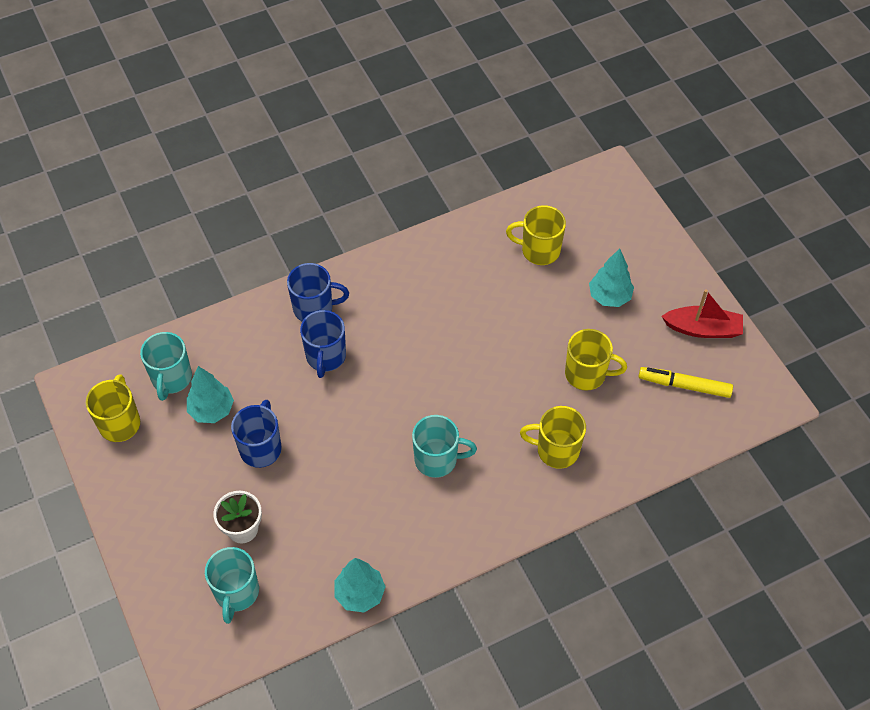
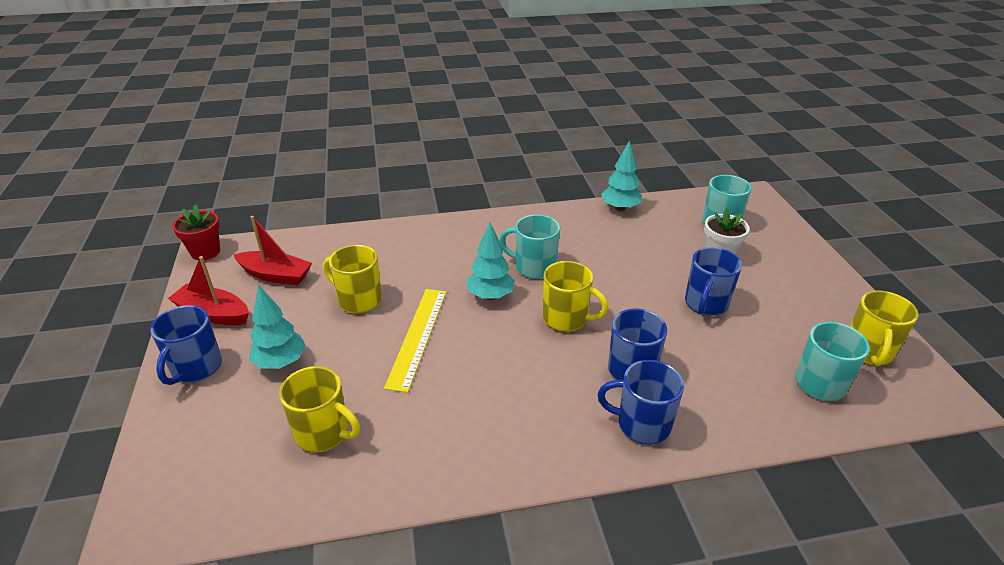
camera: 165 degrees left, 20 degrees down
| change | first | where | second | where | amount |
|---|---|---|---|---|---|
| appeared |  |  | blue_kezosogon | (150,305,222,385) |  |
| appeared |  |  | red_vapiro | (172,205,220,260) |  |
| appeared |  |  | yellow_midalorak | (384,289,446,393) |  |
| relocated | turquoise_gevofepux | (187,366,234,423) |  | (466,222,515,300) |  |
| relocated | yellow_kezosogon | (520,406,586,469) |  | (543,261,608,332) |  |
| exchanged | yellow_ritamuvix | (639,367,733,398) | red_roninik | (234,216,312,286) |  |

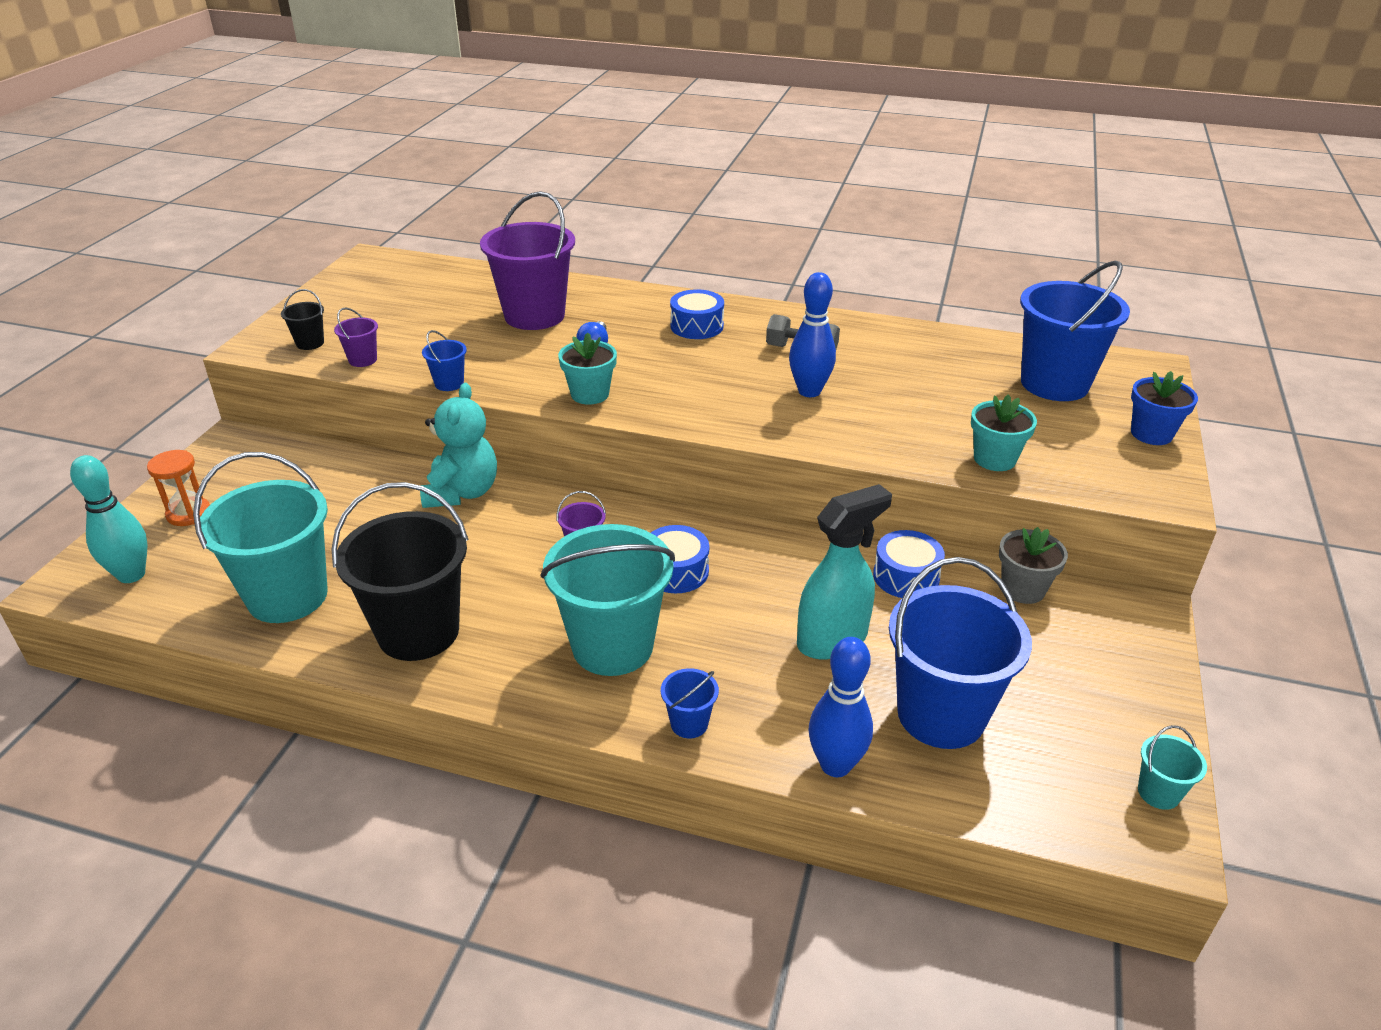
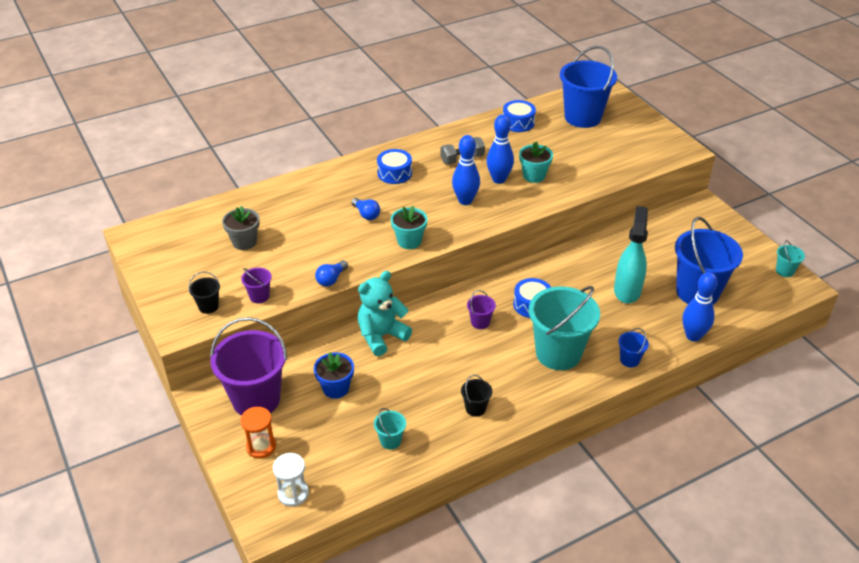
camera: 45 degrees left, 5 degrees up
| change | first | where | second | where | amount |
|---|---|---|---|---|---|
| appeared |  |  | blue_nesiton | (452,135,480,205) |  |
| relocated | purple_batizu | (480,191,575,330) |  | (210,317,287,416) |  |
| relocated | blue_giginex | (873,530,945,598) |  | (503,100,536,132) |  |
| relocated | turquoise_vapiro | (971,394,1037,471) |  | (519,141,553,183) |  |
| relocated | grey_vapiro | (999,527,1068,604) |  | (222,206,260,250) |  |
| relocated | blue_vapiro | (1131,371,1198,445) |  | (314,352,354,399) |  |
| exchanged | turquoise_nesiton | (70,455,147,583) | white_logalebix | (273,453,309,507) |  |
| exchanged | blue_batizu | (422,330,467,391) | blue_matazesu | (315,260,348,287) |  |
| spun | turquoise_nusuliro | (420,383,497,508) |  | (358,271,412,356) | 90 degrees counterclockwise |
| size | turquoise_batizu | (193,452,328,623) |  | (374,408,406,449) | x0.43 |
| size | black_batizu | (332,482,469,661) |  | (461,375,492,417) | x0.43 |

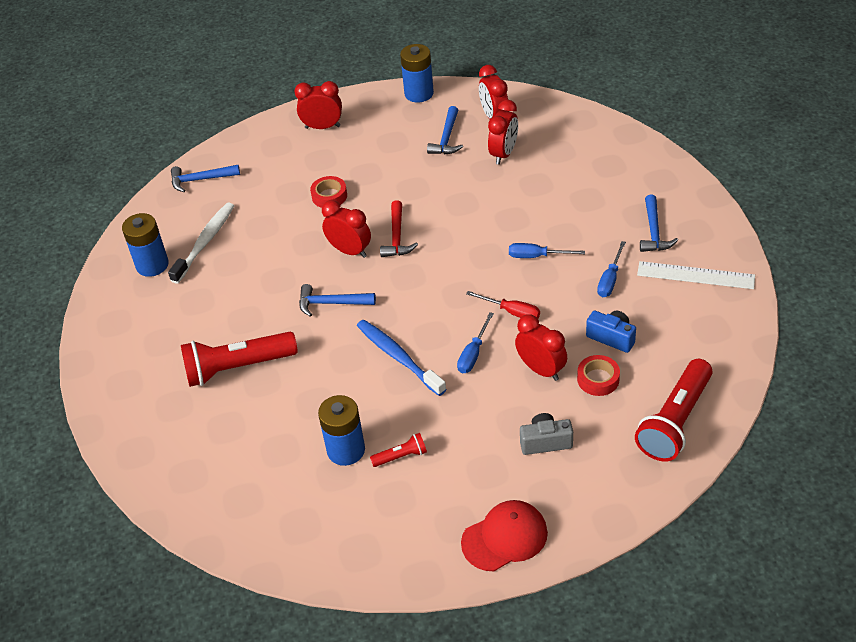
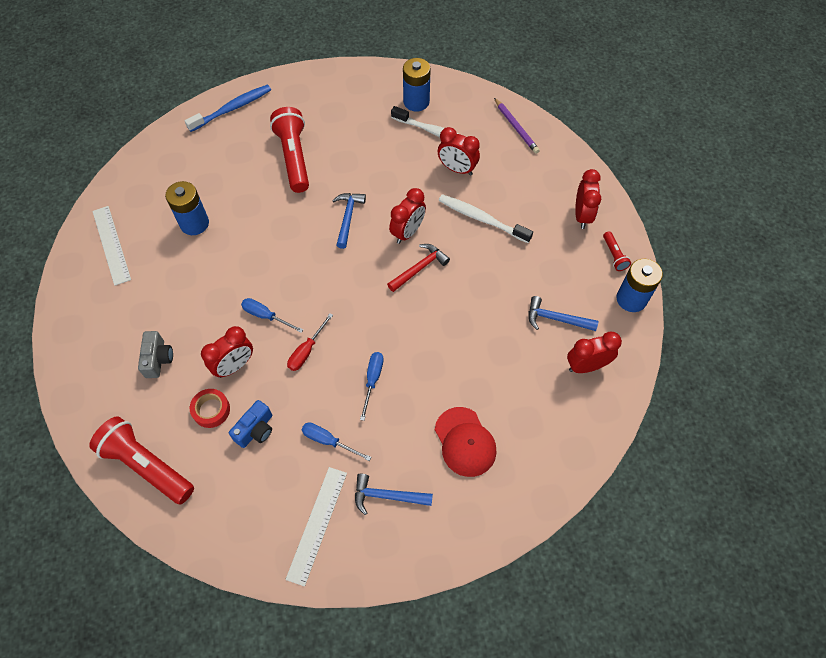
camera: 90 degrees right, 15 degrees up
| change | first | where | second | where | amount |
|---|---|---|---|---|---|
| appeared |  |  | white_midalorak | (92,206,131,286) |  |
| relocated | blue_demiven | (357,320,447,396) |  | (185,85,271,132) |  |
| relocated | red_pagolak | (370,433,427,467) |  | (603,231,631,271) |  |
| relocated | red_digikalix | (461,500,548,571) |  | (435,407,497,477) |  |
| relocated | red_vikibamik | (488,100,518,165) |  | (438,127,480,175) |  |
| exchanged | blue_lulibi | (171,165,240,192) | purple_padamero | (494,98,540,154) |  |
| exchanged | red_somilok | (310,176,347,208) | white_demiven | (438,194,533,243) |  |
| spun | red_lulibi | (380,200,418,257) |  | (387,244,450,292) | 135 degrees clockwise |

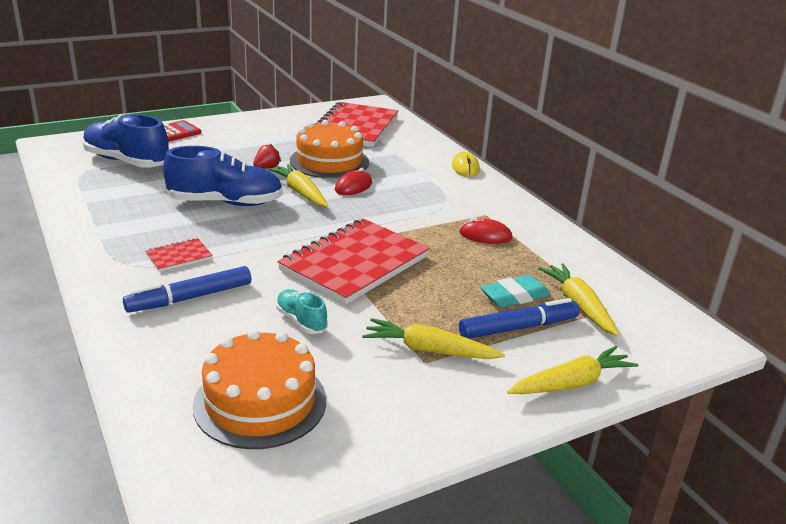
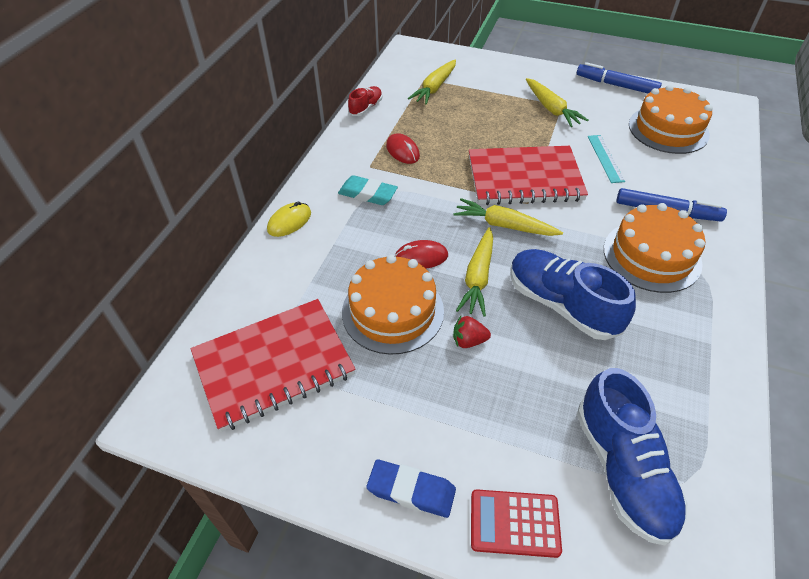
camera: 130 degrees left, 20 degrees up
| change | first | where | second | where | amount |
|---|---|---|---|---|---|
| appeared |  |  | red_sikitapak | (348,86,382,116) |  |
| appeared |  |  | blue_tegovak | (366,459,456,518) |  |
| relocated | blue_ritamuvix | (459,298,580,339) |  | (577,62,662,94) |  |
| relocated | turquoise_tegovak | (480,275,551,308) |  | (338,175,398,205) |  |
| relocated | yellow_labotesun | (507,346,638,394) |  | (453,198,563,236) |  |
| exchanged | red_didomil | (145,238,213,272) | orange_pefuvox | (604,203,705,293) |  |
| exchanged | turquoise_sikitapak | (276,289,328,334) | turquoise_midalorak | (588,135,625,183) |  |

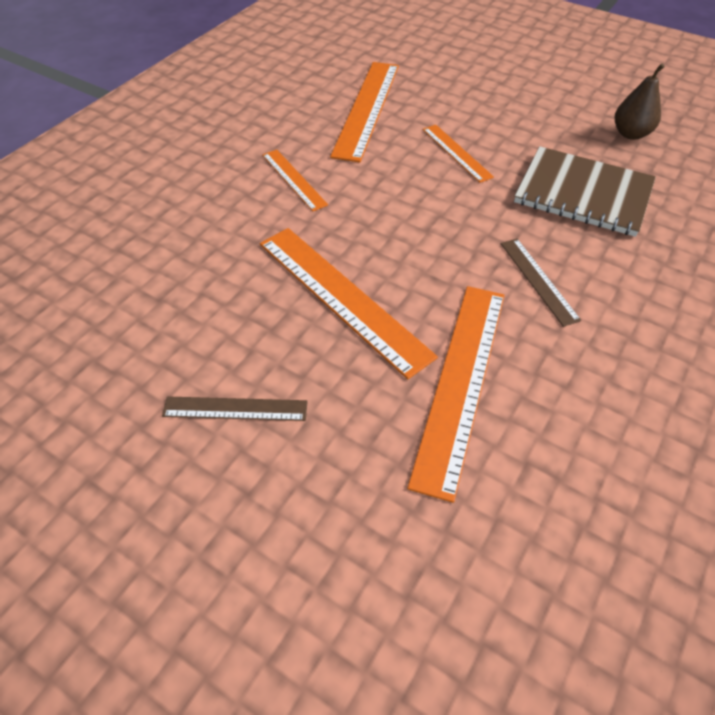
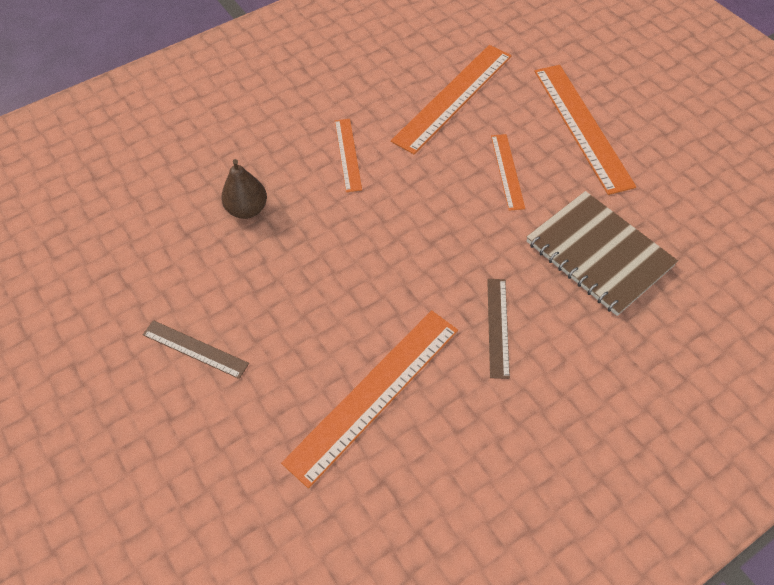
camera: 25 degrees right, 5 degrees up
| change | first | where | second | where | amount |
|---|---|---|---|---|---|
| relocated | orange_midalorak | (260,228,438,379) |  | (535,65,636,195) |  |
| relocated | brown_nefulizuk | (615,63,665,140) |  | (221,159,267,219) |  |

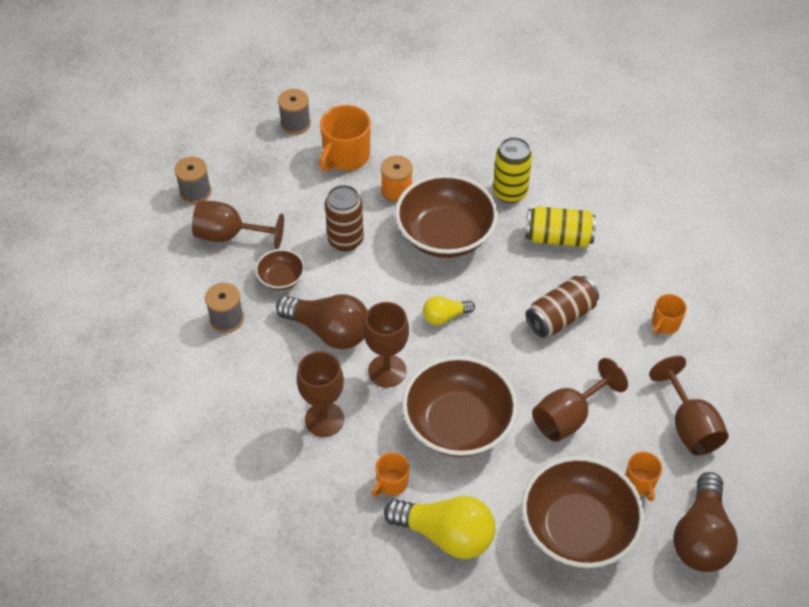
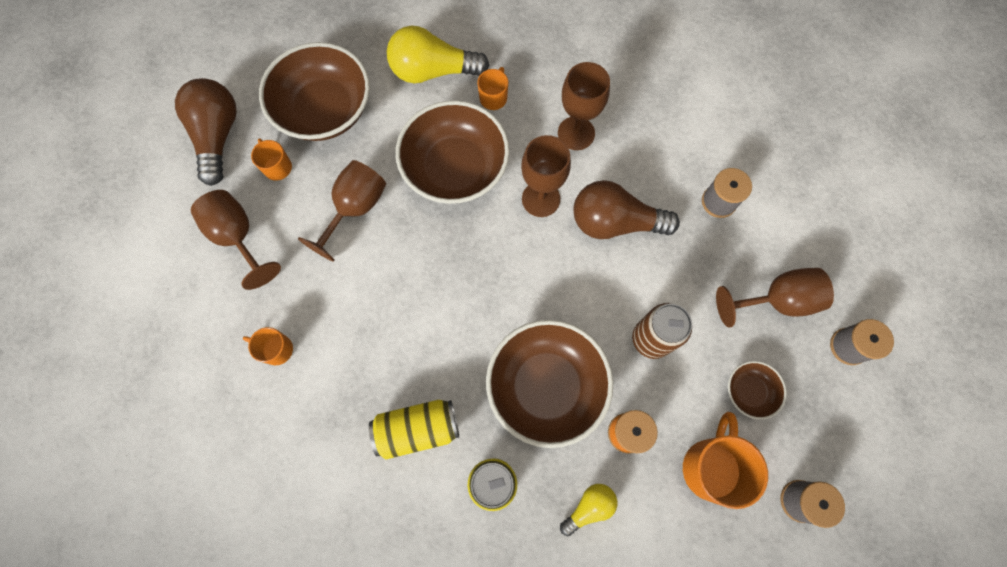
camera: 160 degrees right, 20 degrees up
| change | first | where | second | where | amount |
|---|---|---|---|---|---|
| missing | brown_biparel | (526,276,599,337) |  |  |  |
| relocated | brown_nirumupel | (255,249,305,290) |  | (728,361,787,420) |  |
| relocated | yellow_matazesu | (423,296,475,325) |  | (560,484,617,536) |  |
| spun | orange_kezosogon | (652,294,687,335) |  | (243,327,293,365) | 90 degrees counterclockwise |

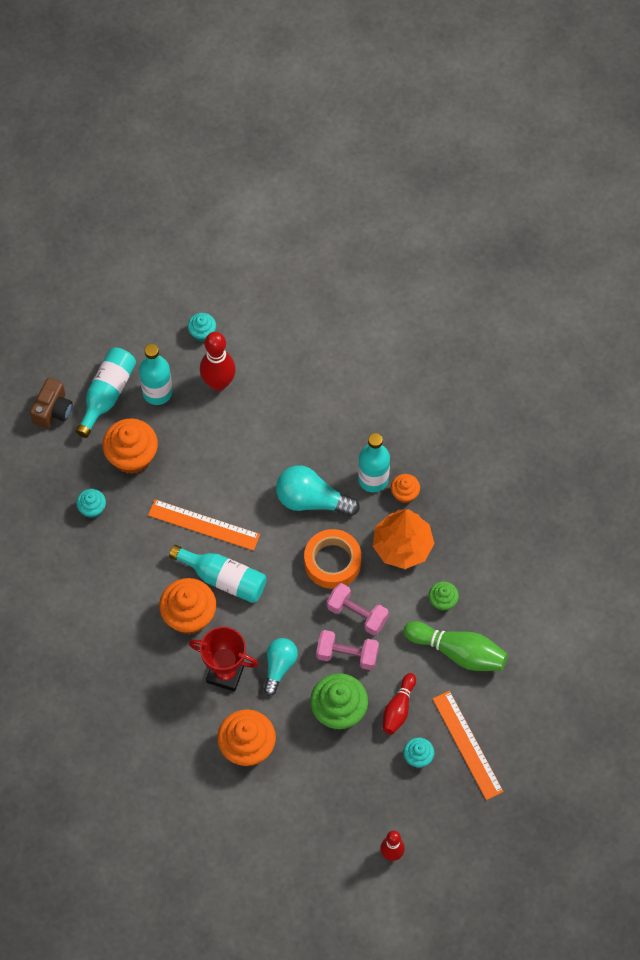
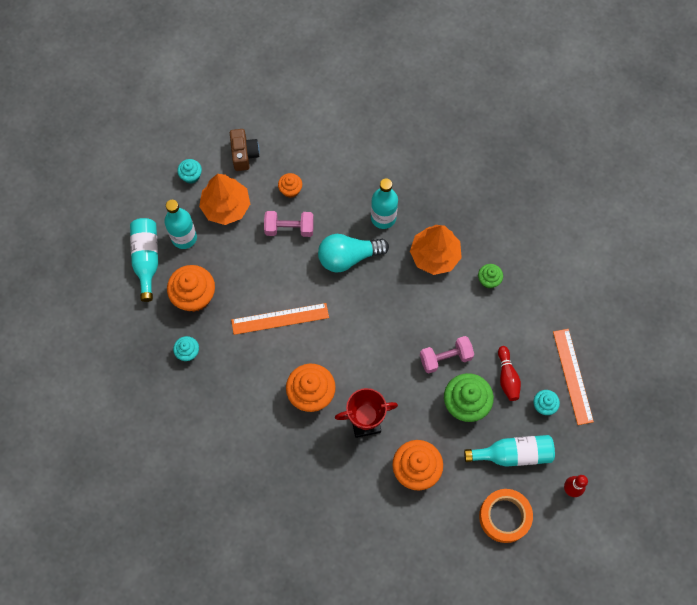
camera: 30 degrees left, 5 degrees up
| change | first | where | second | where | amount |
|---|---|---|---|---|---|
| missing | turquoise_matazesu | (264,638,298,696) |  |  |  |
| missing | green_nesiton | (404,621,508,671) |  |  |  |
| relocated | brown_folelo | (30,378,73,429) |  | (230,129,260,171) |  |
| relocated | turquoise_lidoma | (169,545,267,603) |  | (464,435,555,467) |  |
| relocated | orange_somilok | (304,529,361,589) |  | (479,489,533,543) |  |
| relocated | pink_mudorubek | (327,583,389,636) |  | (264,211,314,237) |  |
| relocated | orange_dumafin | (391,474,420,503) |  | (278,173,302,198) |  |
| exchanged | red_nesiton | (200,332,236,391) | orange_gevofepux | (199,174,250,225) |  |
| spun | orange_midalorak | (433,691,504,800) |  | (553,329,594,425) | 45 degrees clockwise |

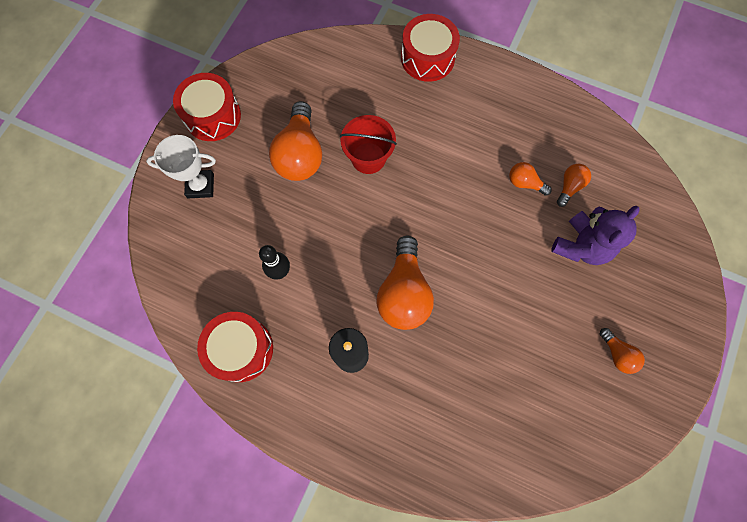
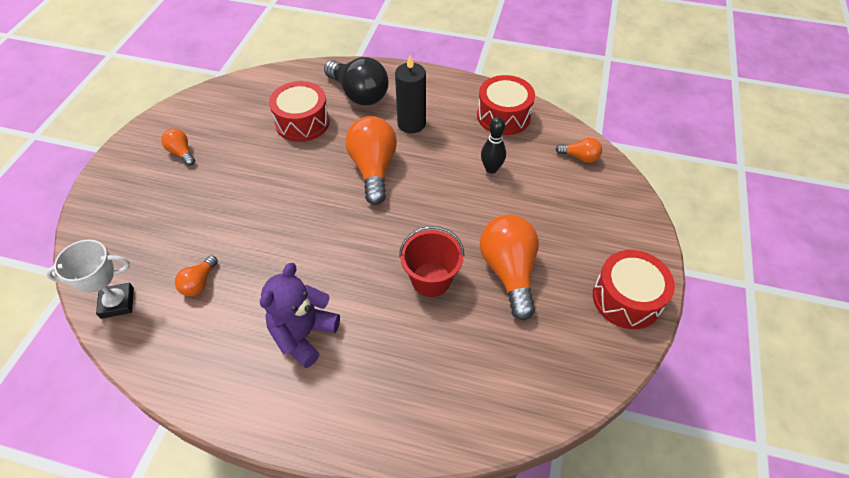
camera: 170 degrees right, 20 degrees down
| change | first | where | second | where | amount |
|---|---|---|---|---|---|
| appeared |  |  | black_matazesu | (324,57,389,106) |  |
| relocated | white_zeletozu | (146,135,216,198) |  | (46,240,134,319) |  |
| relocated | red_giginex | (401,14,460,82) |  | (269,81,330,142) |  |
| relocated | orange_matazesu | (509,162,552,196) |  | (556,138,602,163) |  |
| relocated | purple_nusuliro | (551,206,640,265) |  | (260,263,340,368) |  |

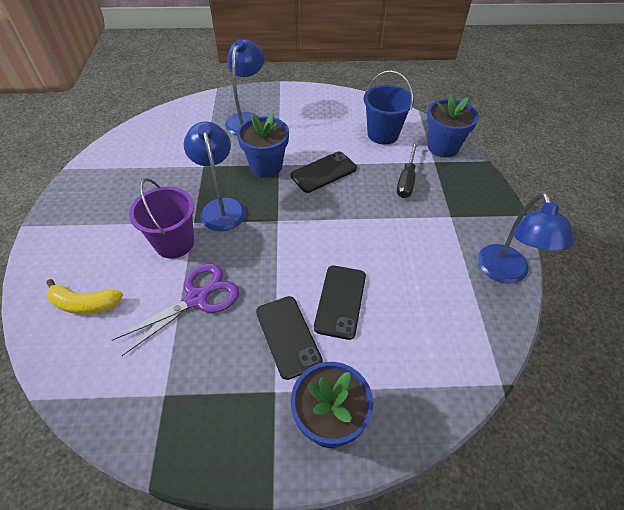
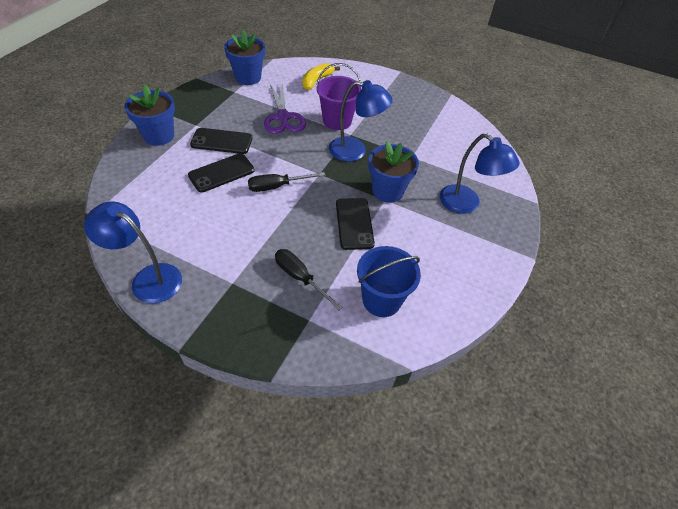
camera: 115 degrees right, 0 degrees up
| change | first | where | second | where | amount |
|---|---|---|---|---|---|
| appeared |  |  | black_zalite | (248,172,325,192) |  |
| relocated | blue_vapiro | (427,94,479,157) |  | (224,30,265,85) |  |
| spun | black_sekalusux | (314,266,366,340) |  | (188,153,255,193) | 75 degrees counterclockwise |

